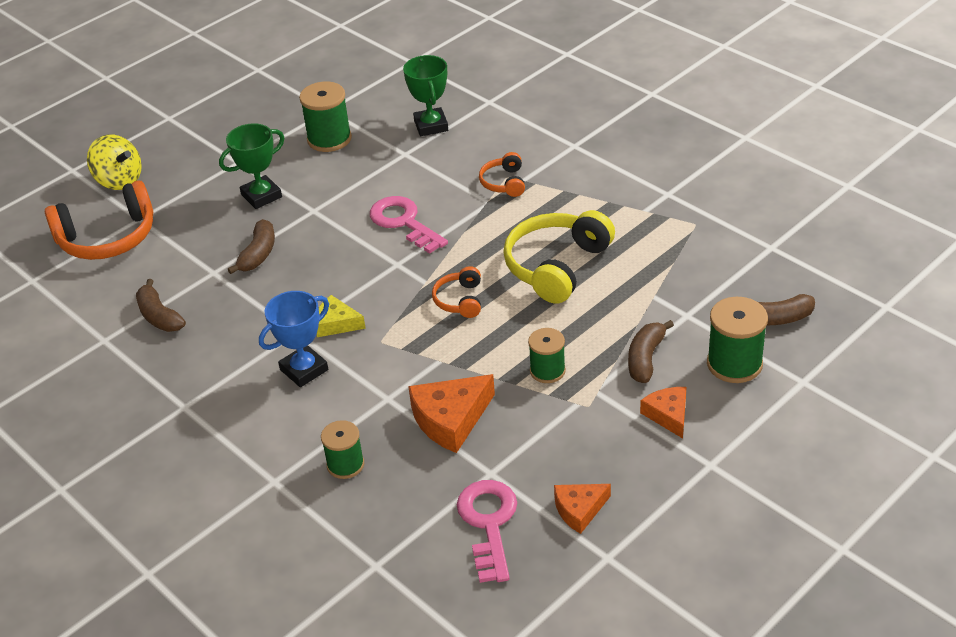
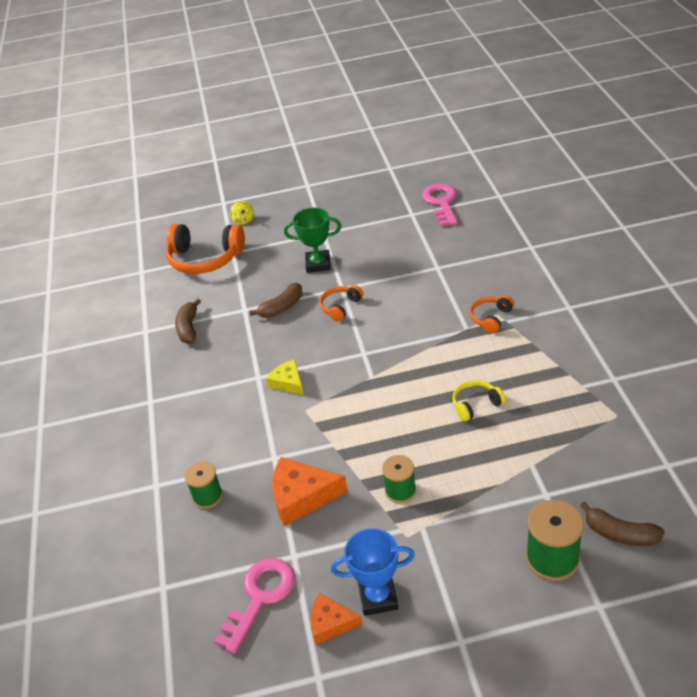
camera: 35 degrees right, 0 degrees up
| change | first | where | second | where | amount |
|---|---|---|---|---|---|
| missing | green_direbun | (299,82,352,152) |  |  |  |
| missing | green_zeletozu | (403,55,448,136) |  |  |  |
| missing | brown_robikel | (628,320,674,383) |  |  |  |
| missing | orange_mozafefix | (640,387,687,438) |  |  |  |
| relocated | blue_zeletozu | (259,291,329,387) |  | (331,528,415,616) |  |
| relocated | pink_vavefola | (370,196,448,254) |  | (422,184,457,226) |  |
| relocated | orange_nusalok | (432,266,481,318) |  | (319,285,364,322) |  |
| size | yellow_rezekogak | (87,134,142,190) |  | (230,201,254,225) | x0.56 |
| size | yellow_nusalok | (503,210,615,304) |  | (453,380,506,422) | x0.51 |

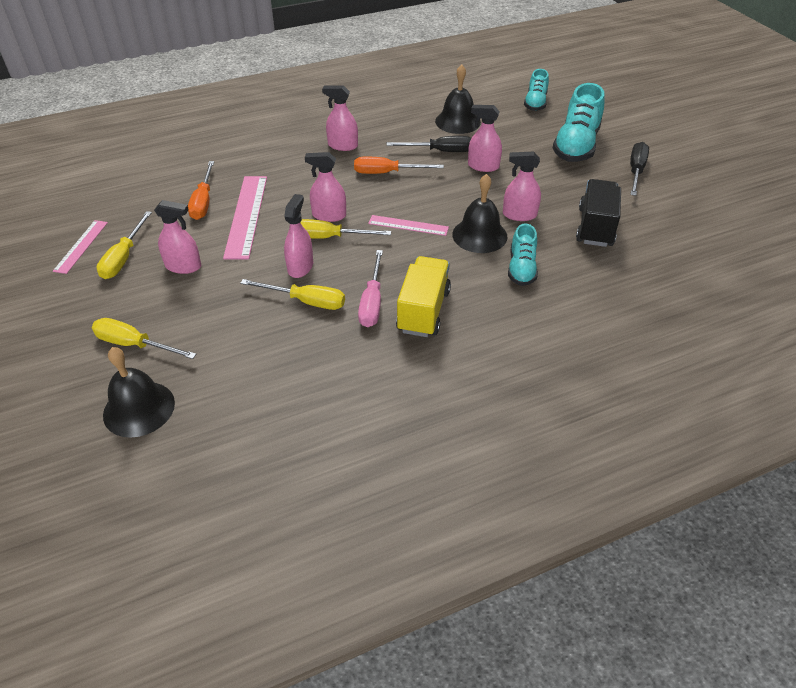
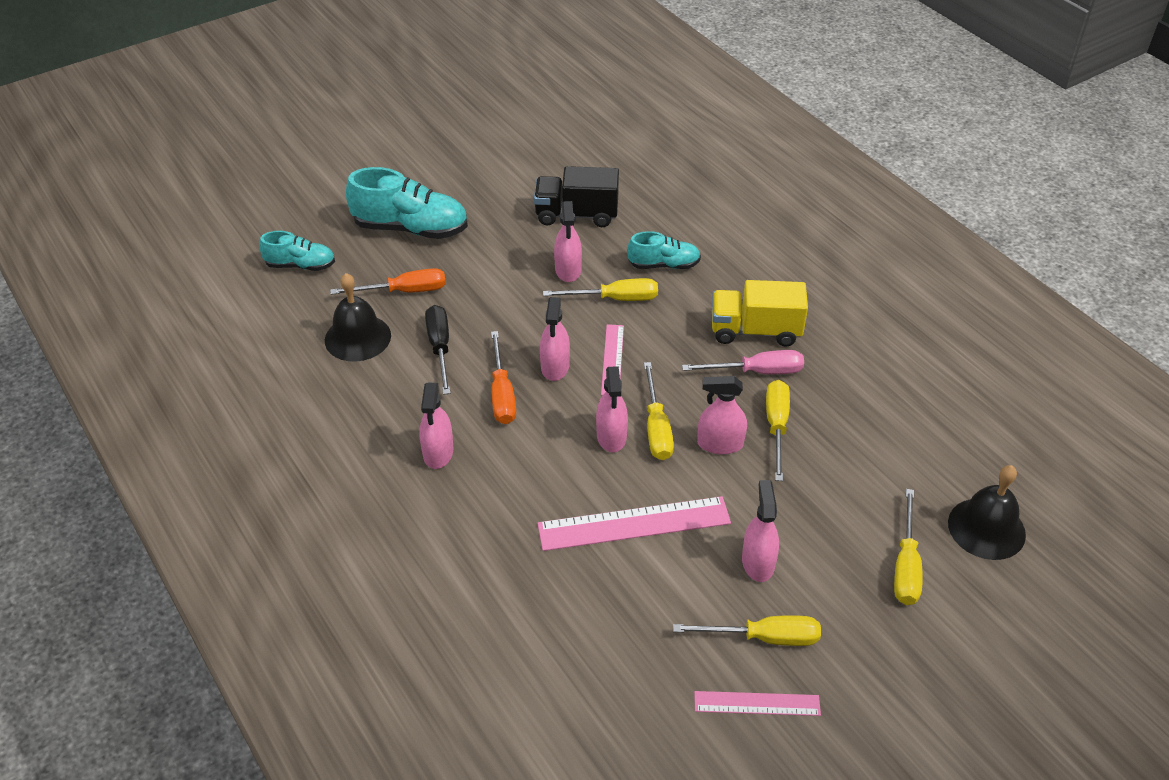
camera: 100 degrees left, 0 degrees up
| change | first | where | second | where | amount |
|---|---|---|---|---|---|
| missing | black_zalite | (630,142,649,196) |  |  |  |
| relocated | orange_zalite | (188,161,214,220) |  | (330,268,446,295) |  |
| relocated | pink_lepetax | (468,105,502,172) |  | (540,297,570,381) |  |
| exchanged | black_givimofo | (452,174,507,253) | yellow_zalite | (543,278,658,301) |  |

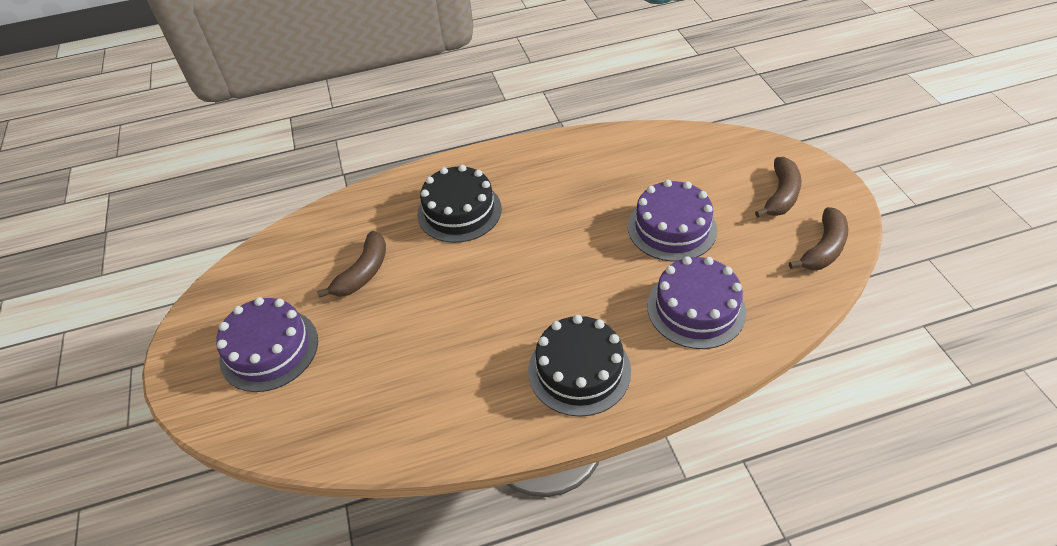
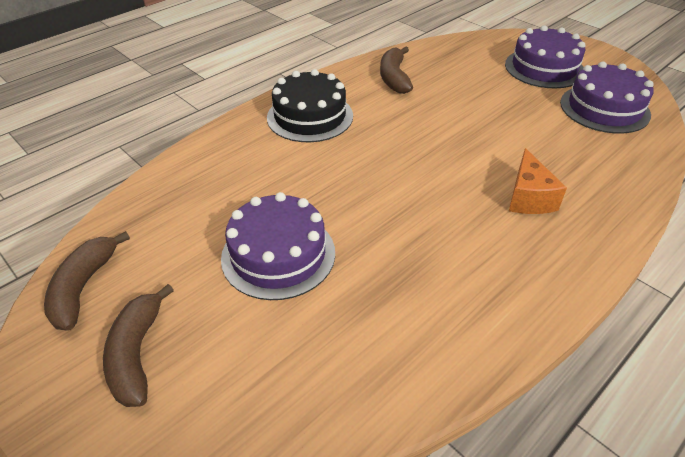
camera: 150 degrees right, 5 degrees down
| change | first | where | second | where | amount |
|---|---|---|---|---|---|
| relocated | brown_robikel | (317,231,386,298) |  | (380,46,413,94) |  |
| relocated | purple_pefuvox | (647,257,746,349) |  | (560,61,654,134) |  |
| exchanged | black_pefuvox | (417,165,502,243) | orange_mozafefix | (509,148,567,214) |  |

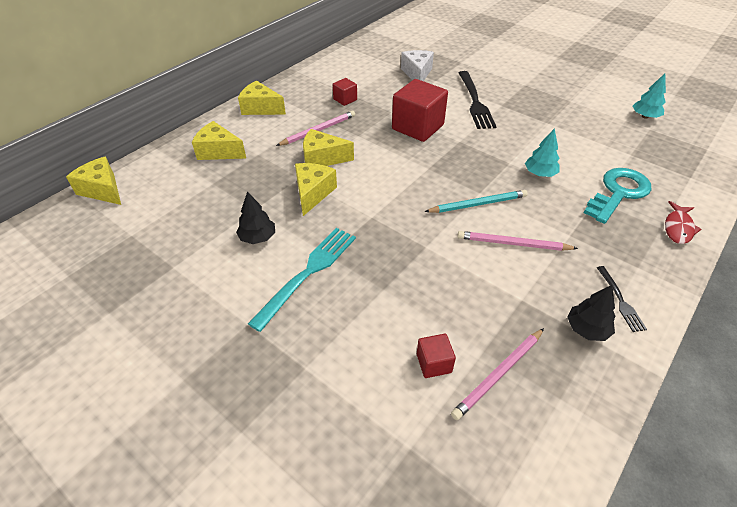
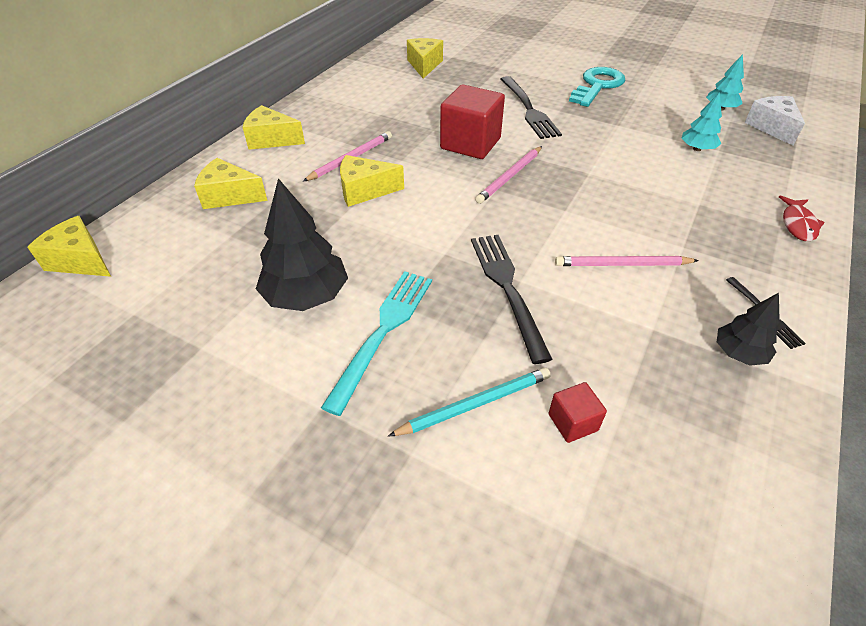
camera: 10 degrees left, 0 degrees up
| change | first | where | second | where | amount |
|---|---|---|---|---|---|
| missing | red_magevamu | (333,78,357,106) |  |  |  |
| appeared |  |  | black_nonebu | (471,235,553,364) |  |
| relocated | yellow_mozafefix | (295,163,337,216) |  | (407,38,443,78) |  |
| relocated | white_mozafefix | (401,50,434,81) |  | (745,96,805,146) |  |
| relocated | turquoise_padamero | (424,190,528,213) |  | (388,368,551,436) |  |
| relocated | pink_padamero | (451,328,544,420) |  | (475,146,542,204) |  |
| relocated | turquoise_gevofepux | (525,128,560,177) |  | (681,92,722,151) |  |
| relocated | turquoise_vavefola | (584,168,652,224) |  | (569,67,626,107) |  |
| size | black_gevofepux | (236,191,275,244) |  | (256,178,348,311) | x1.75 |

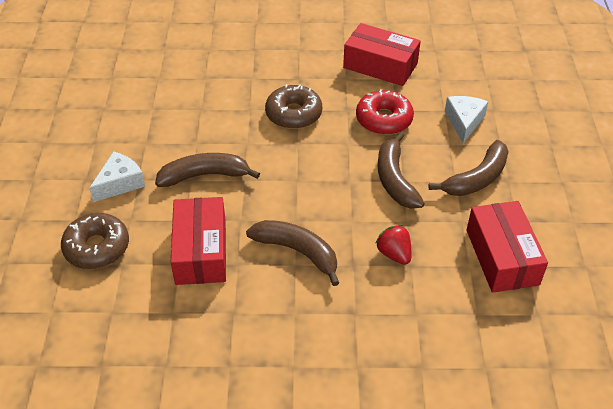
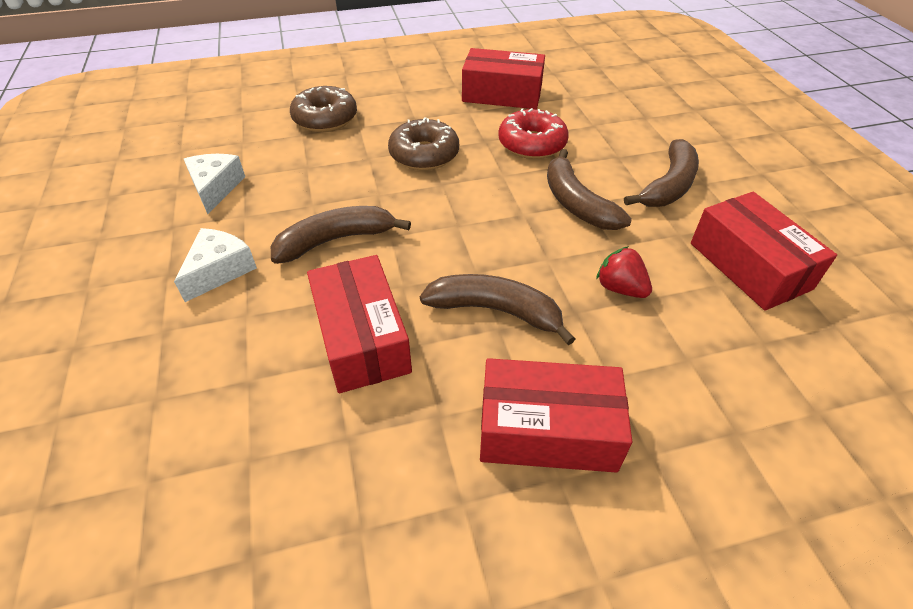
camera: 15 degrees left, 0 degrees up
| change | first | where | second | where | amount |
|---|---|---|---|---|---|
| appeared |  |  | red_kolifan | (480,358,632,473) |  |
| relocated | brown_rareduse | (61,213,129,269) |  | (290,86,357,132) |  |
| relocated | white_mozafefix | (445,96,488,143) |  | (184,154,245,214) |  |

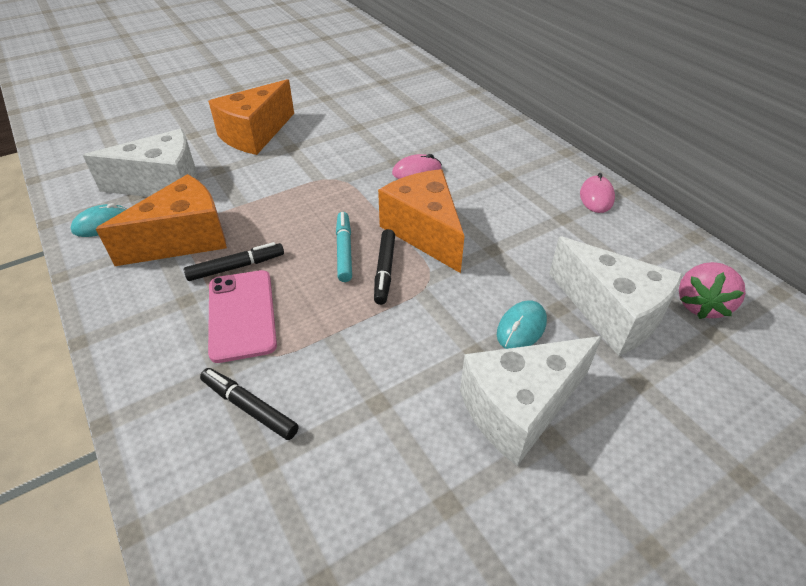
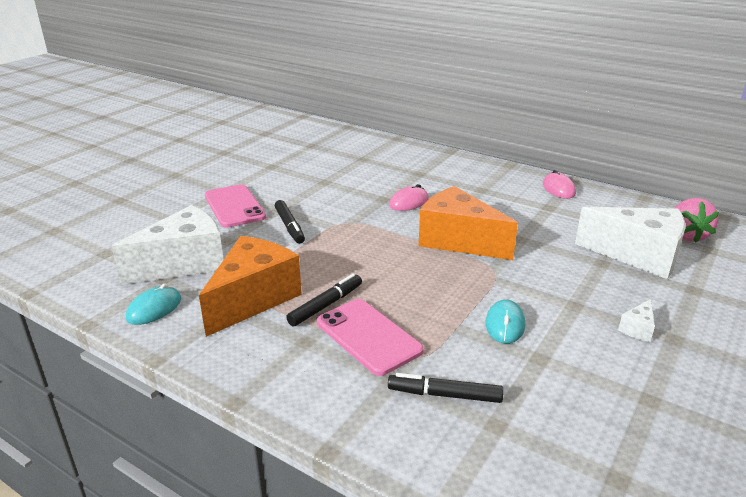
camera: 25 degrees left, 15 degrees down
| change | first | where | second | where | amount |
|---|---|---|---|---|---|
| missing | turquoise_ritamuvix | (336,212,352,282) |  |  |  |
| relocated | black_ritamuvix | (374,229,395,305) |  | (275,200,305,244) |  |
| relocated | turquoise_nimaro | (497,300,547,349) |  | (485,299,525,344) |  |
| exchanged | orange_mozafefix | (208,79,294,155) | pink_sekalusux | (205,184,266,228) |  |
| size | white_mozafefix | (460,336,602,466) |  | (618,299,655,342) | x0.40 |

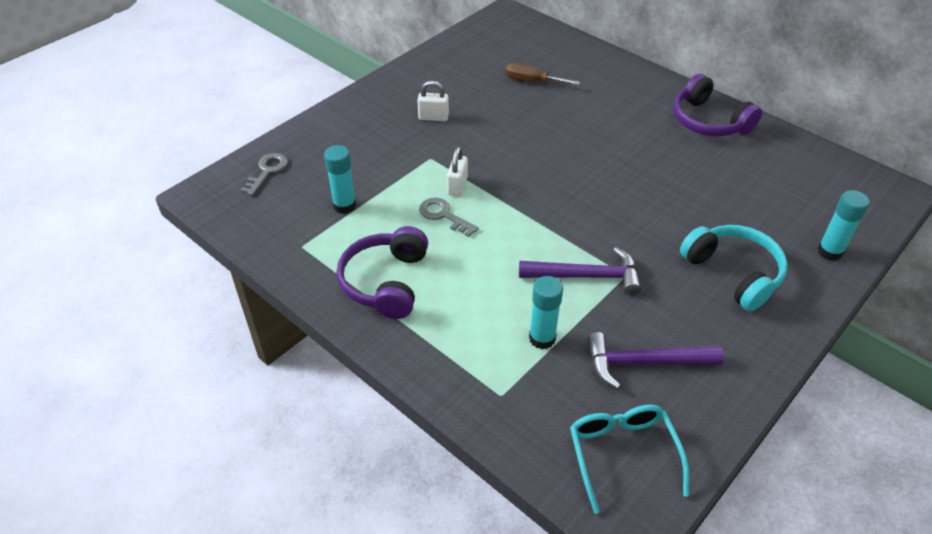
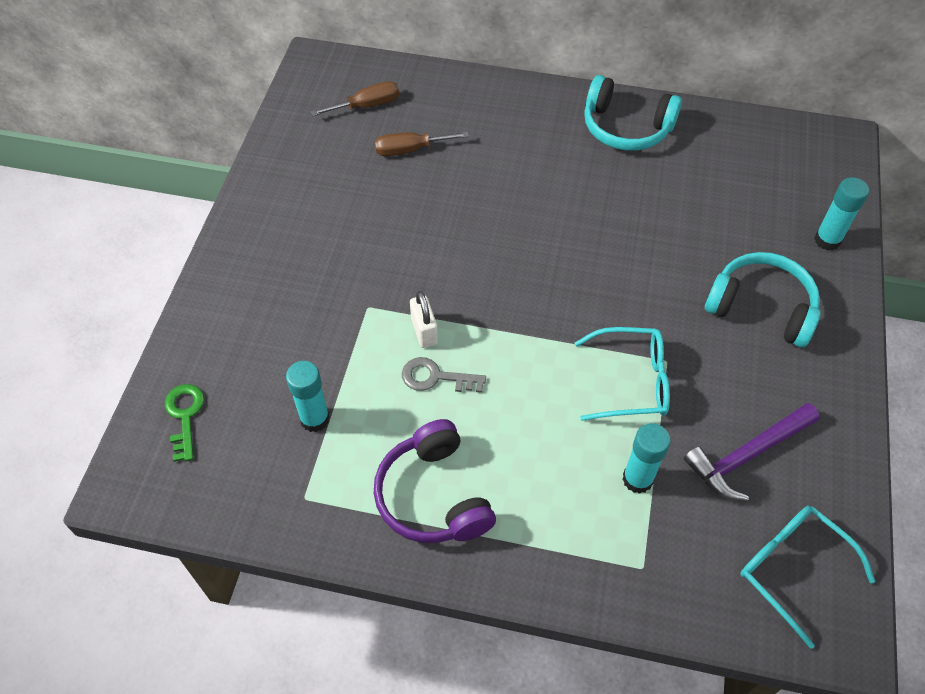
camera: 30 degrees left, 10 degrees up
| change | first | where | second | where | amount |
|---|---|---|---|---|---|
| missing | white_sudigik | (417,81,449,121) |  |  |  |
| appeared |  |  | brown_zalite | (311,81,399,116) |  |
| exchanged | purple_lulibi | (519,247,641,295) | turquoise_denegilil | (575,327,670,421) |  |
| colour | grey_vavefola | (240,153,288,196) | green_vavefola | (164,384,204,462) |  |
| colour | purple_nusalok | (673,74,762,136) | turquoise_nusalok | (584,75,682,151) |  |

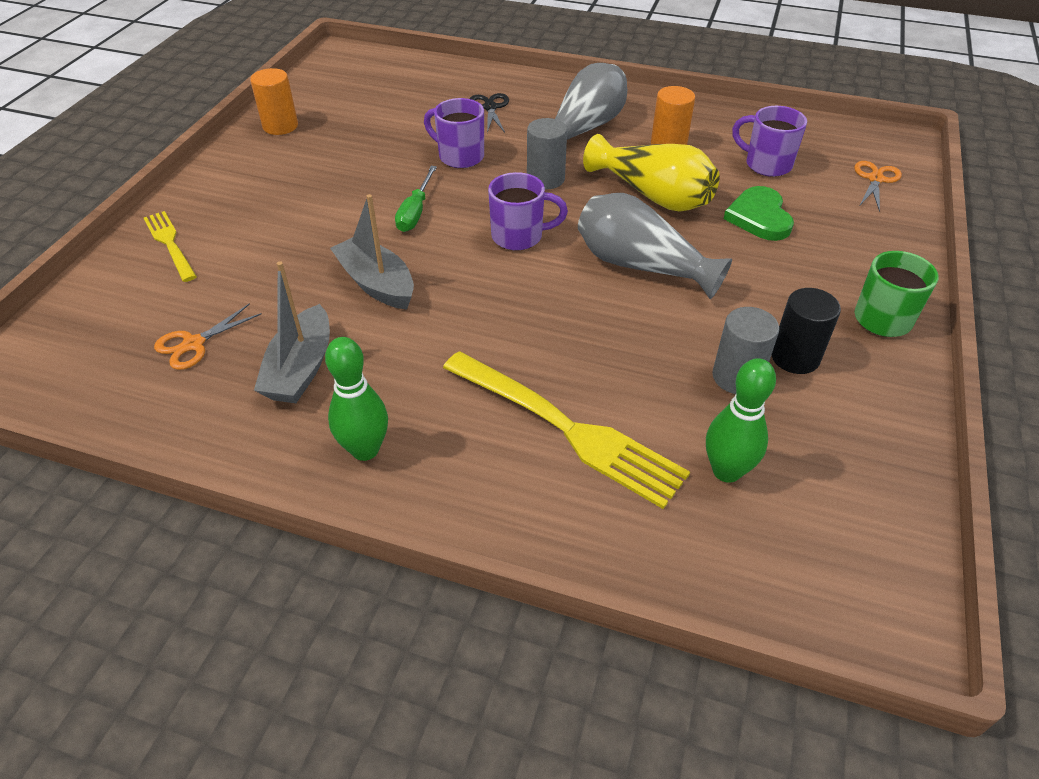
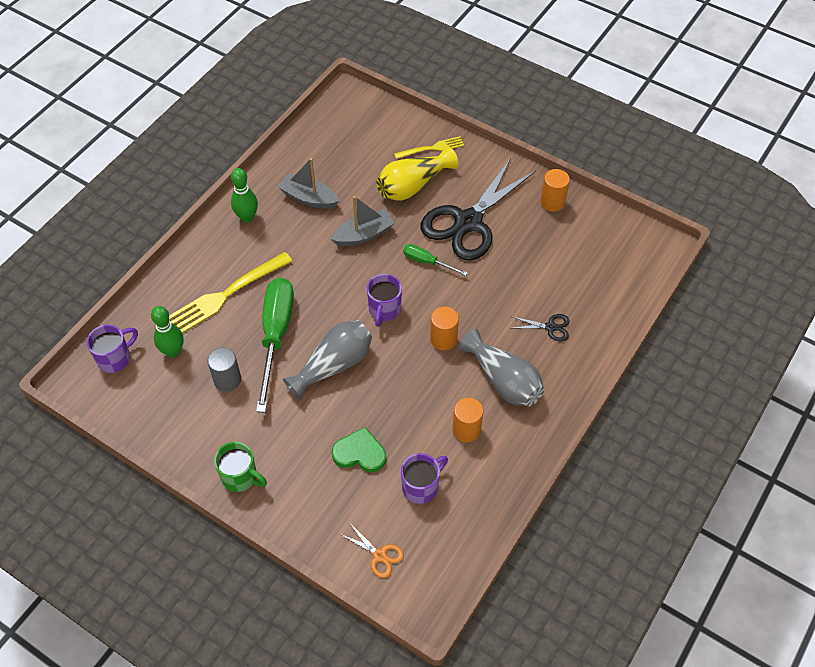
camera: 105 degrees right, 10 degrees up
| change | first | where | second | where | amount |
|---|---|---|---|---|---|
| missing | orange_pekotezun | (154,303,262,370) |  |  |  |
| missing | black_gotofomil | (772,288,841,374) |  |  |  |
| appeared |  |  | green_zalite | (256,278,294,413) |  |
| appeared |  |  | black_pekotezun | (420,158,536,261) |  |
| relocated | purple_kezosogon | (424,98,484,168) |  | (87,325,138,373) |  |
| relocated | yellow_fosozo | (583,134,720,211) |  | (376,146,458,201) |  |
| colour | grey_gotofomil | (527,118,567,189) | orange_gotofomil | (430,307,459,350) |  |

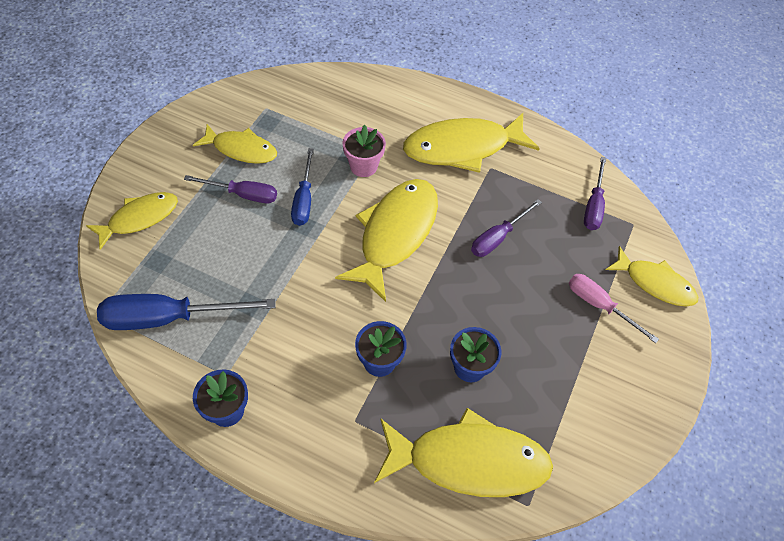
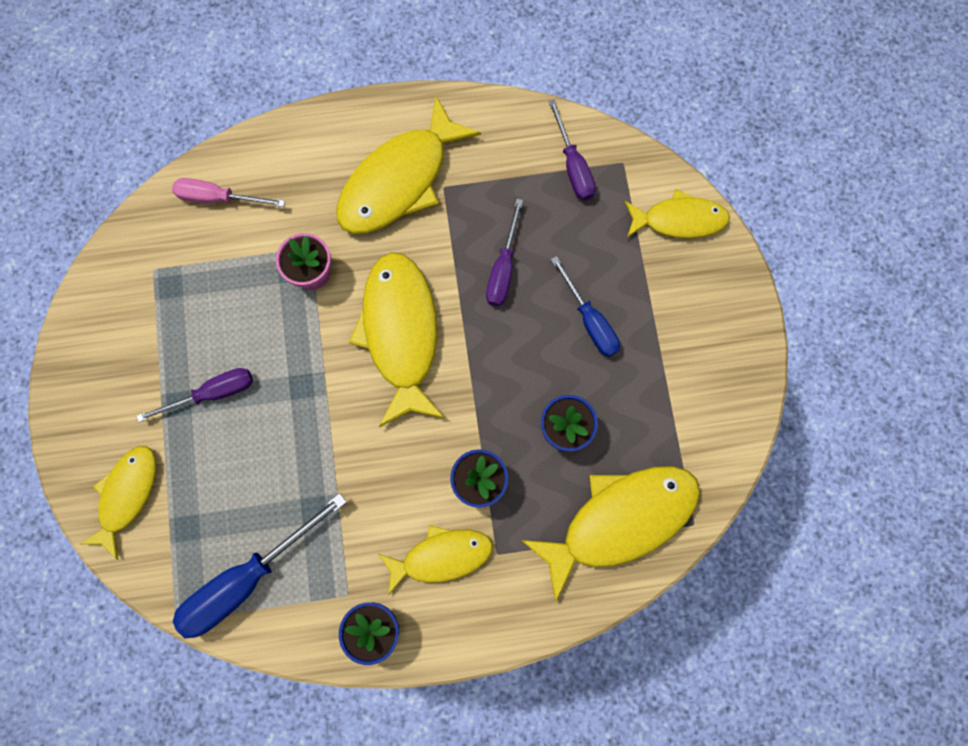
camera: 30 degrees left, 20 degrees up
| change | first | where | second | where | amount |
|---|---|---|---|---|---|
| relocated | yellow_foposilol | (193,124,277,164) |  | (379,525,493,595) |  |
| relocated | blue_zalite | (291,148,314,226) |  | (551,256,620,357) |  |
| relocated | pink_zalite | (569,274,659,343) |  | (172,178,285,207) |  |

